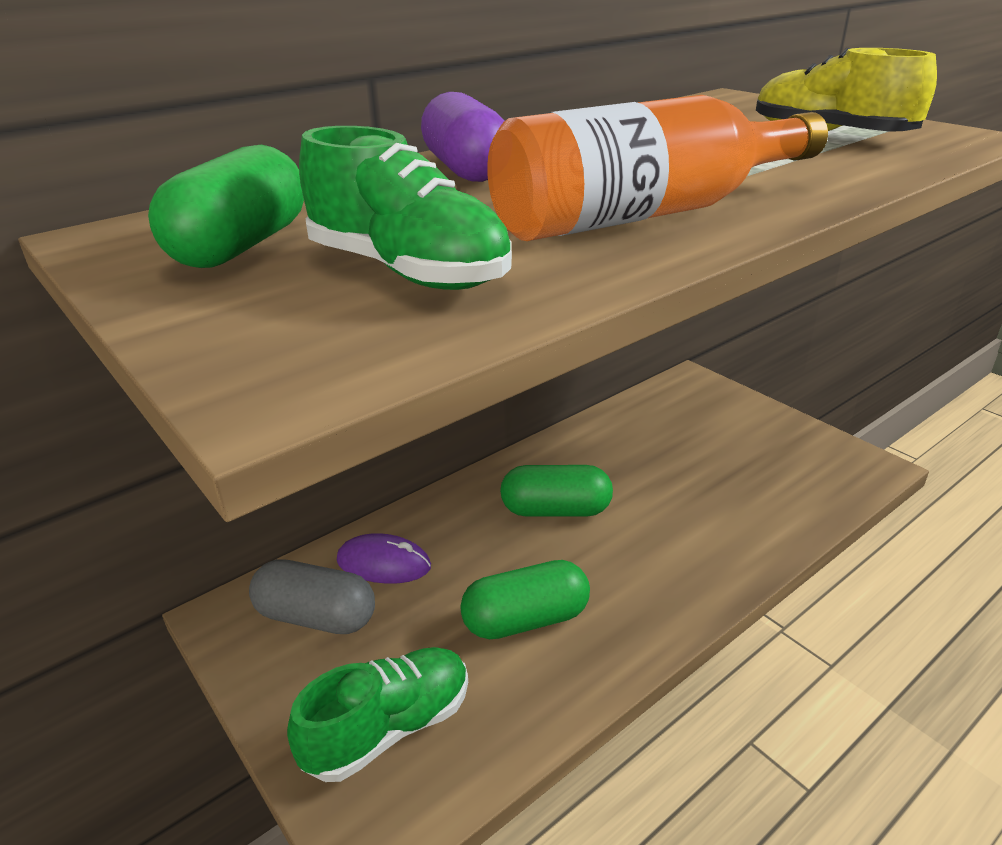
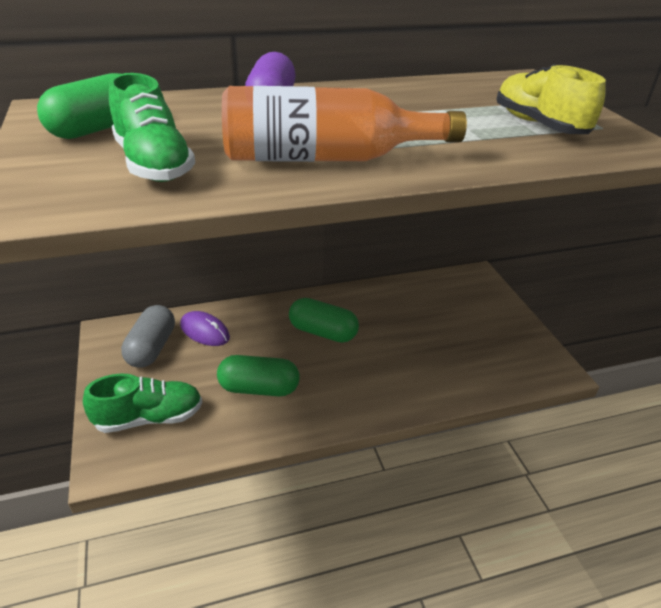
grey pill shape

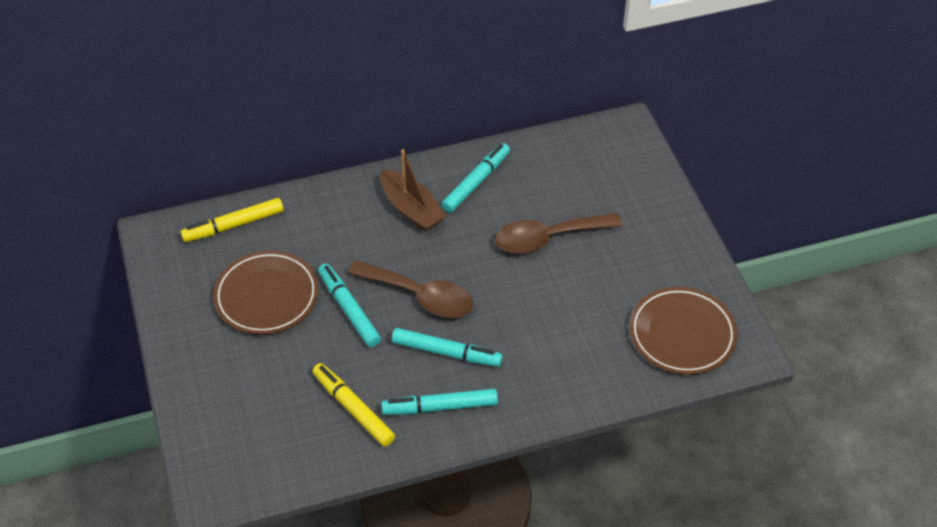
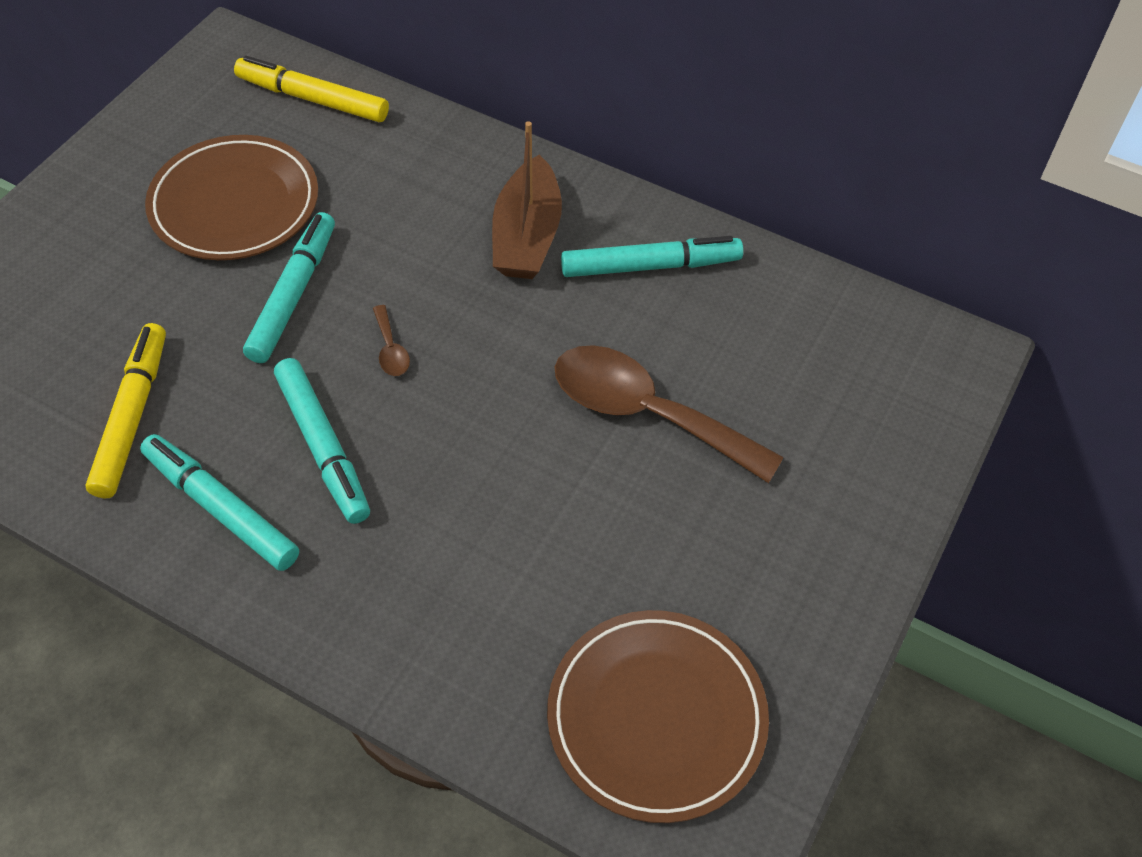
brown tablespoon (no. 1 from left)

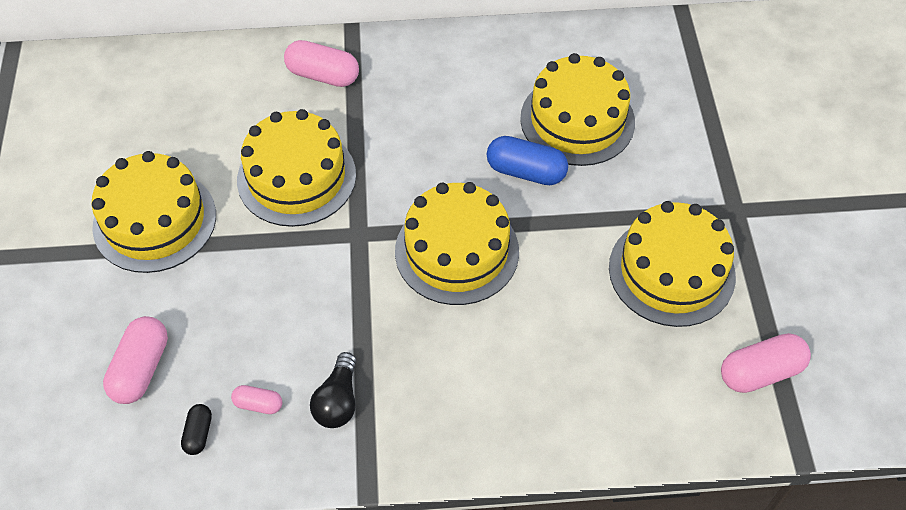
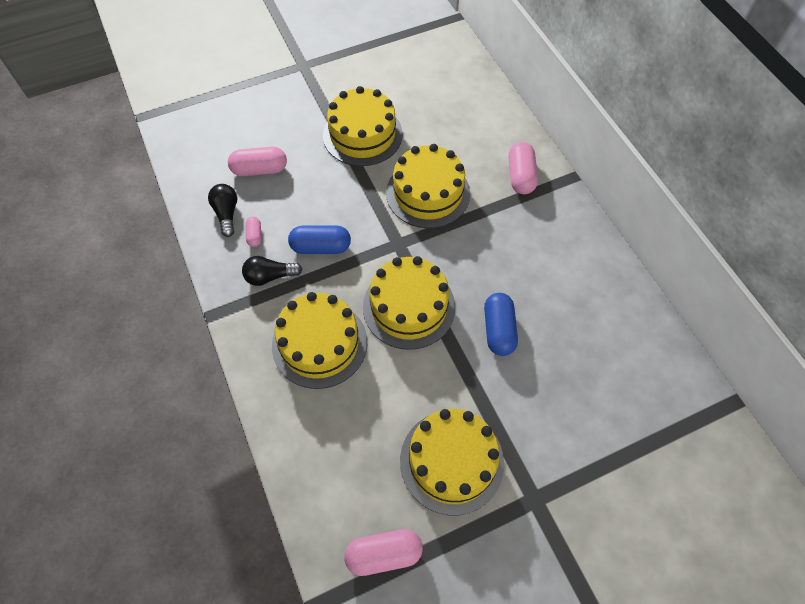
yellow layer cake (no. 1 from left); pink pill shape (no. 3 from left); ebony light bulb (no. 1 from left); cobalt pill shape (no. 1 from left)

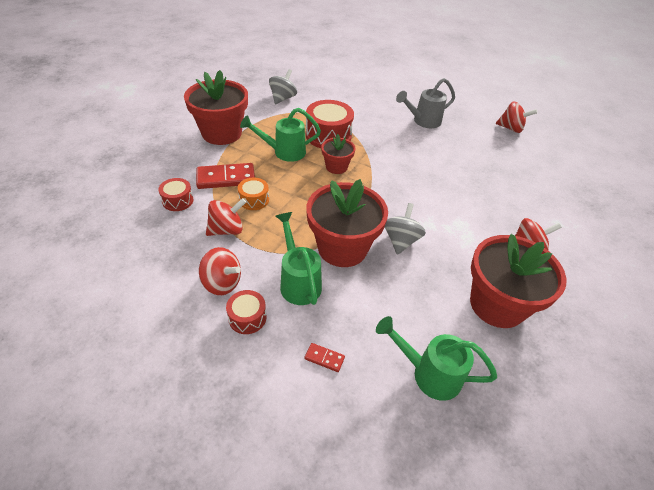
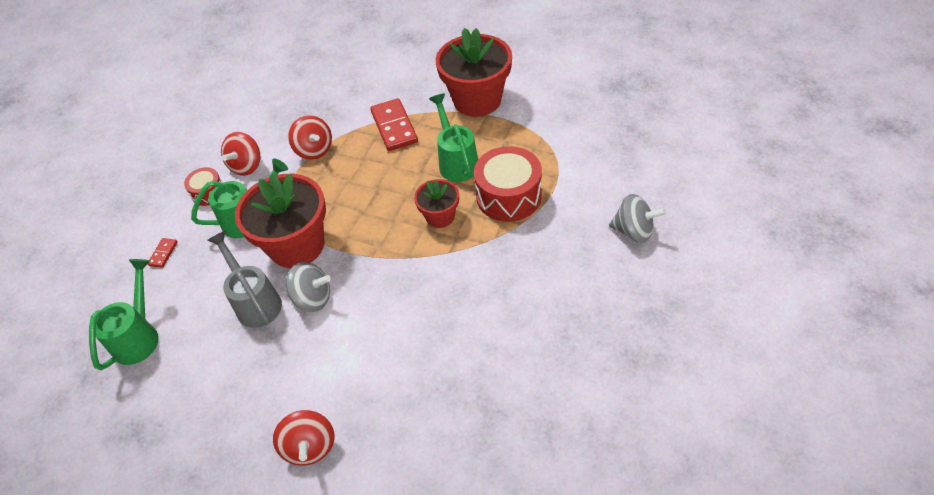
grey toy top (no. 2 from left); grey sprinkling can; red toy top (no. 3 from left in the first image); red drum (no. 1 from left in the first image); orange drum; red potted plant (no. 4 from left in the first image)

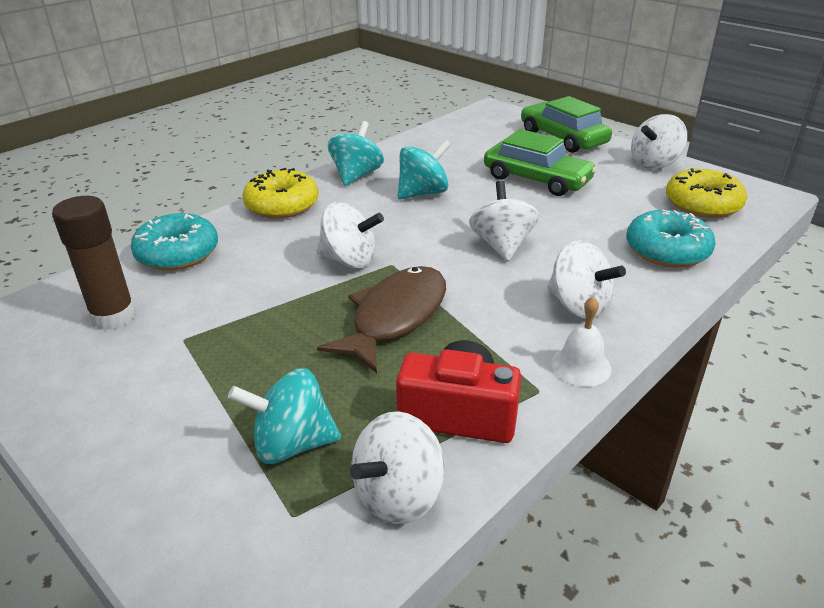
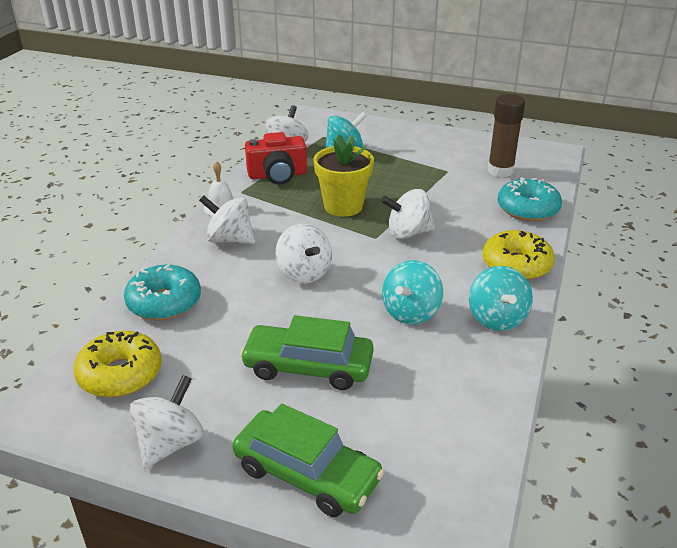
yellow potted plant

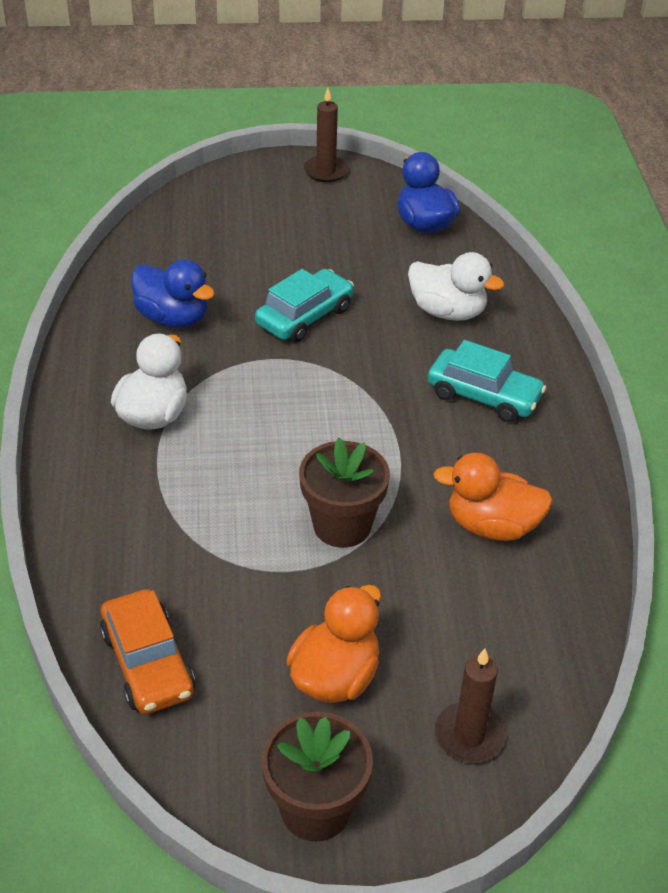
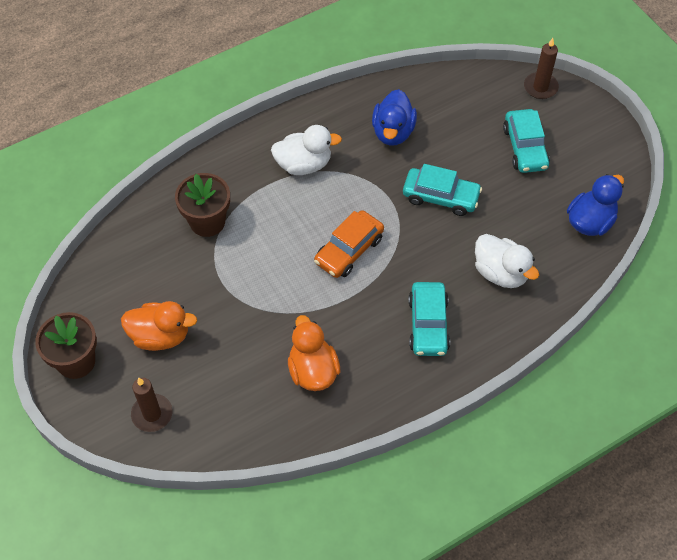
brown pillar candle (no. 2 from left); snow-white duck (no. 2 from left); brown potted plant (no. 2 from left); orange toy car; turquoise toy car (no. 3 from left)

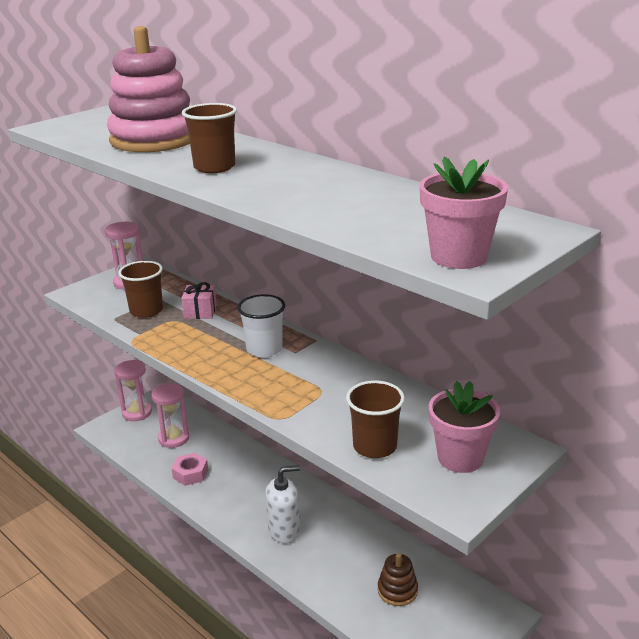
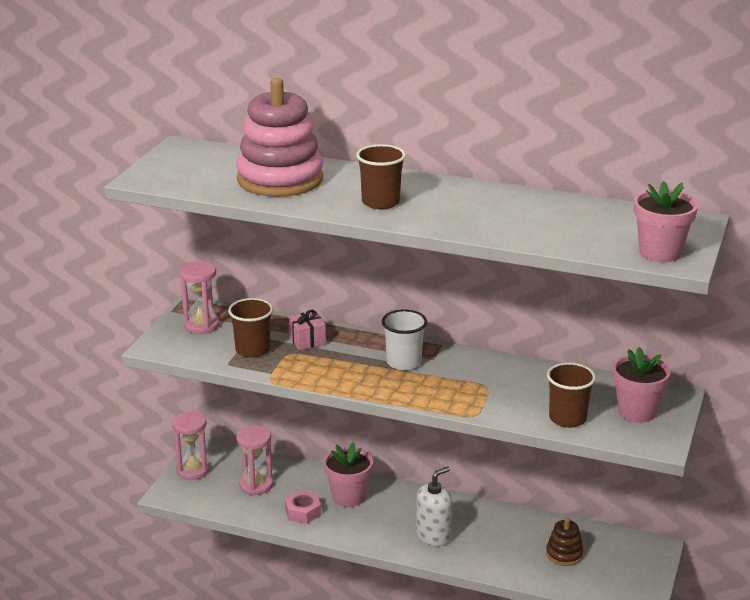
pink potted plant (no. 1 from left)

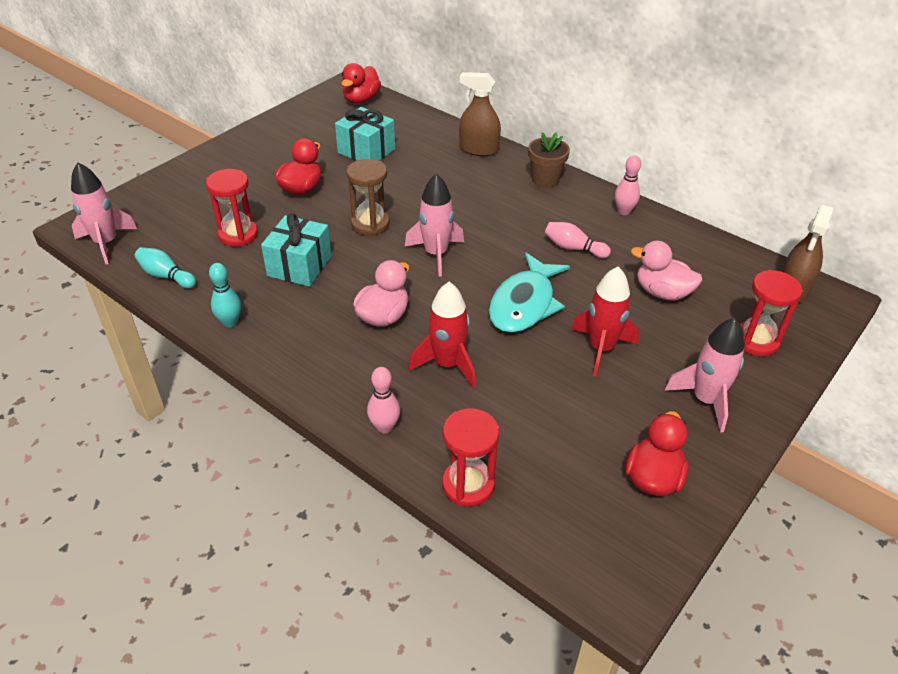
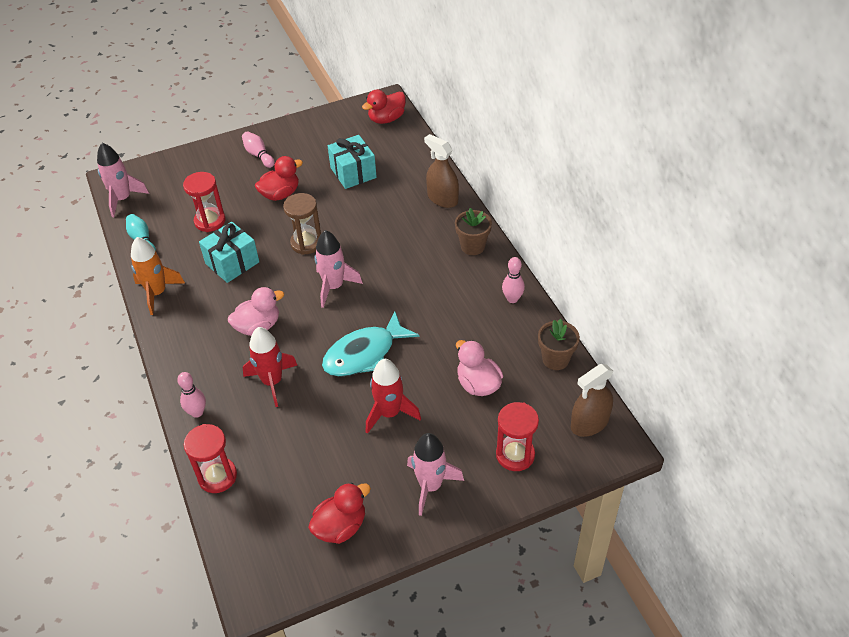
pink bowling pin (no. 2 from left); orange rocket; brown potted plant (no. 2 from left)

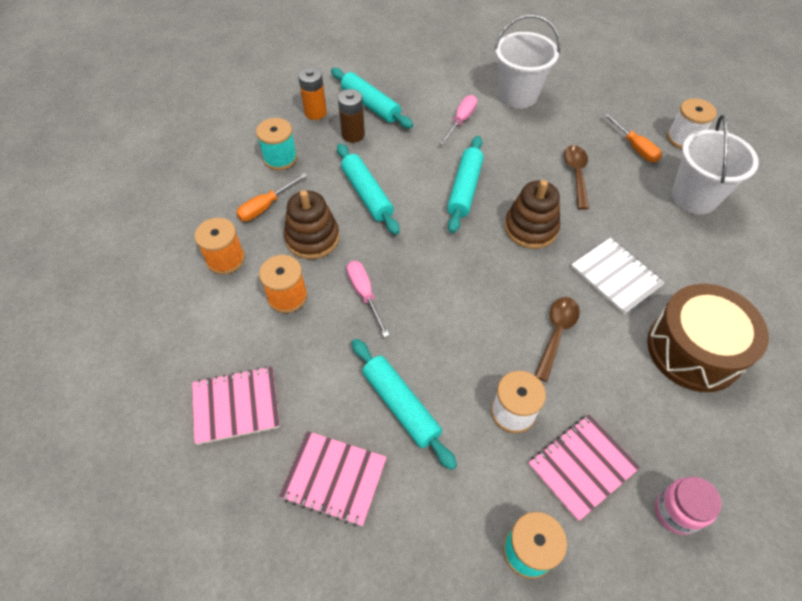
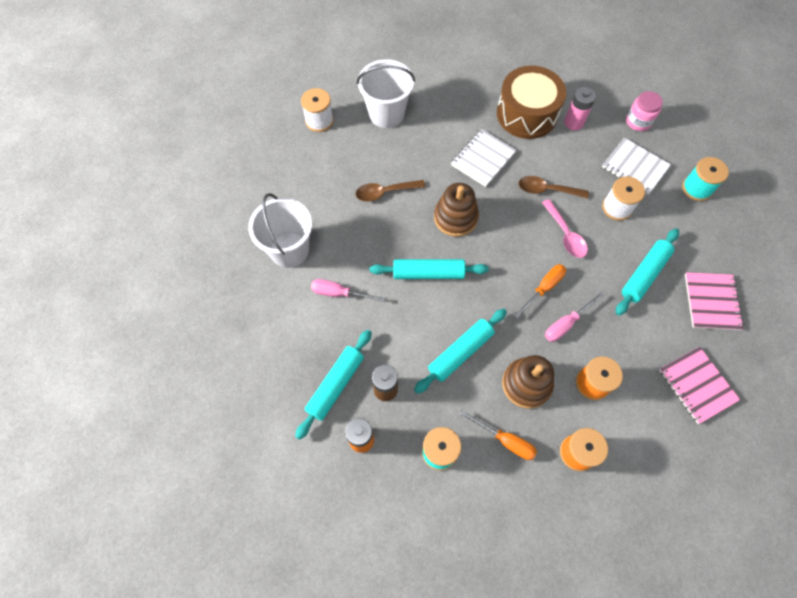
orange screwdriver (no. 2 from left); snow-white exercise book (no. 2 from left); pink power cell; pink tablespoon

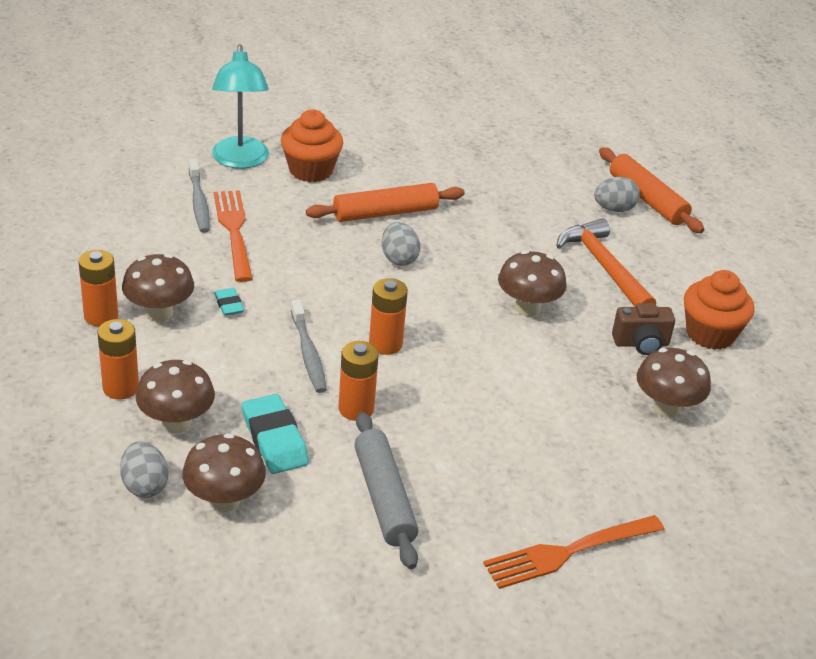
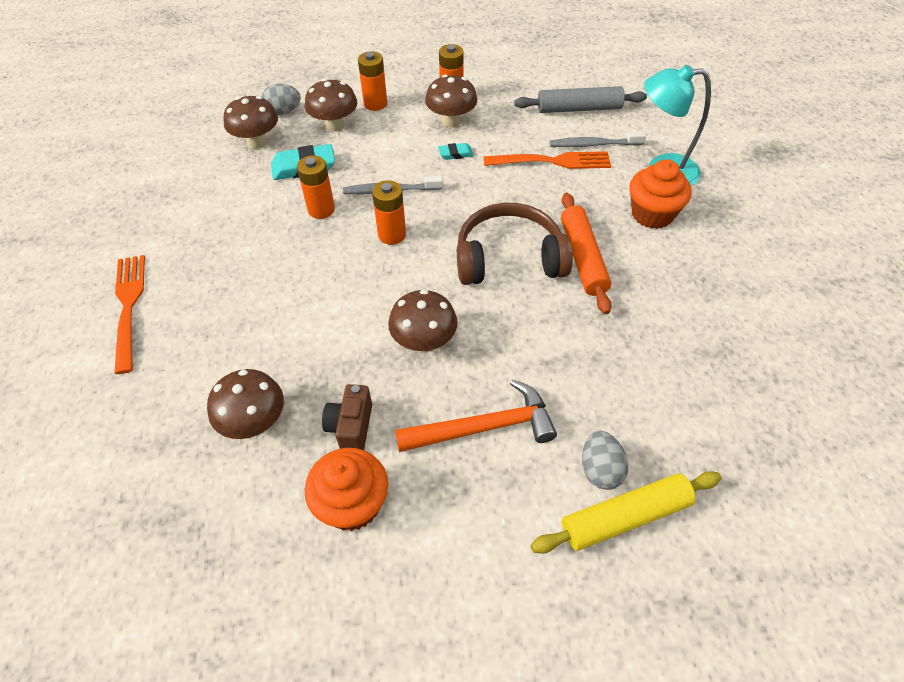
yellow pastry roller; brown headphones; grey pastry roller

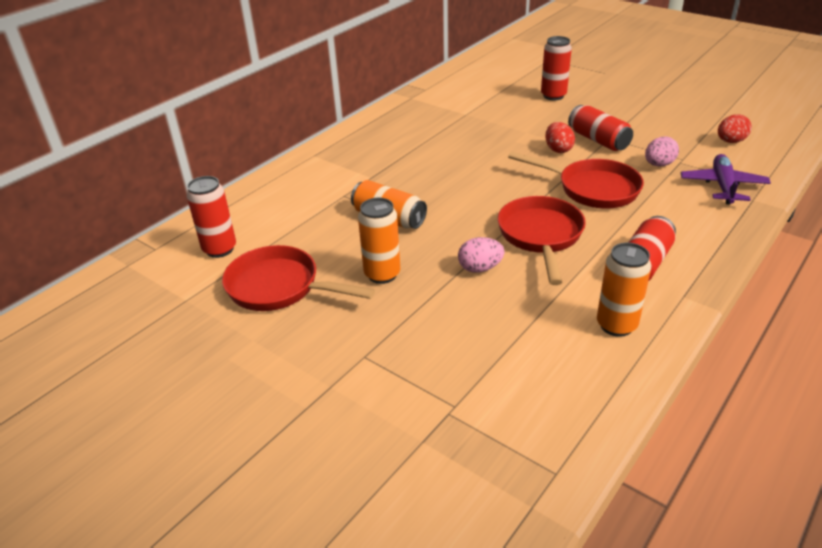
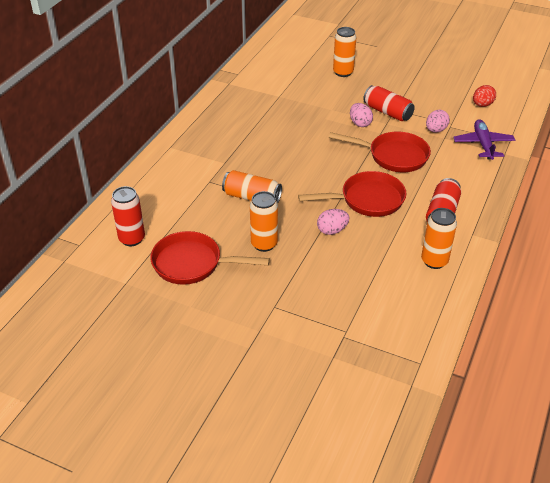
orange tin (no. 3 from left); pink egg shape (no. 2 from left); red skillet (no. 2 from left)

